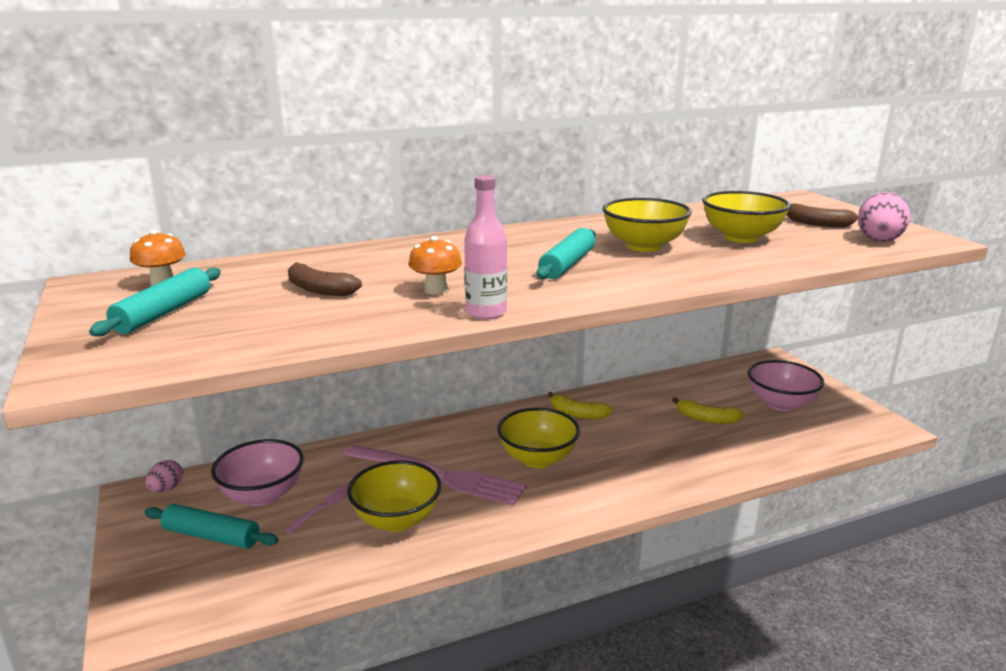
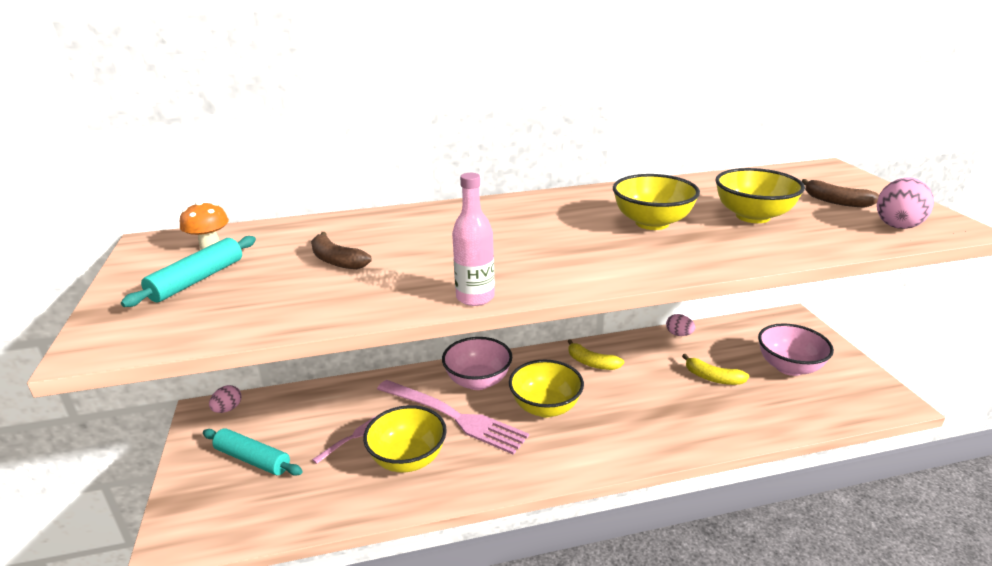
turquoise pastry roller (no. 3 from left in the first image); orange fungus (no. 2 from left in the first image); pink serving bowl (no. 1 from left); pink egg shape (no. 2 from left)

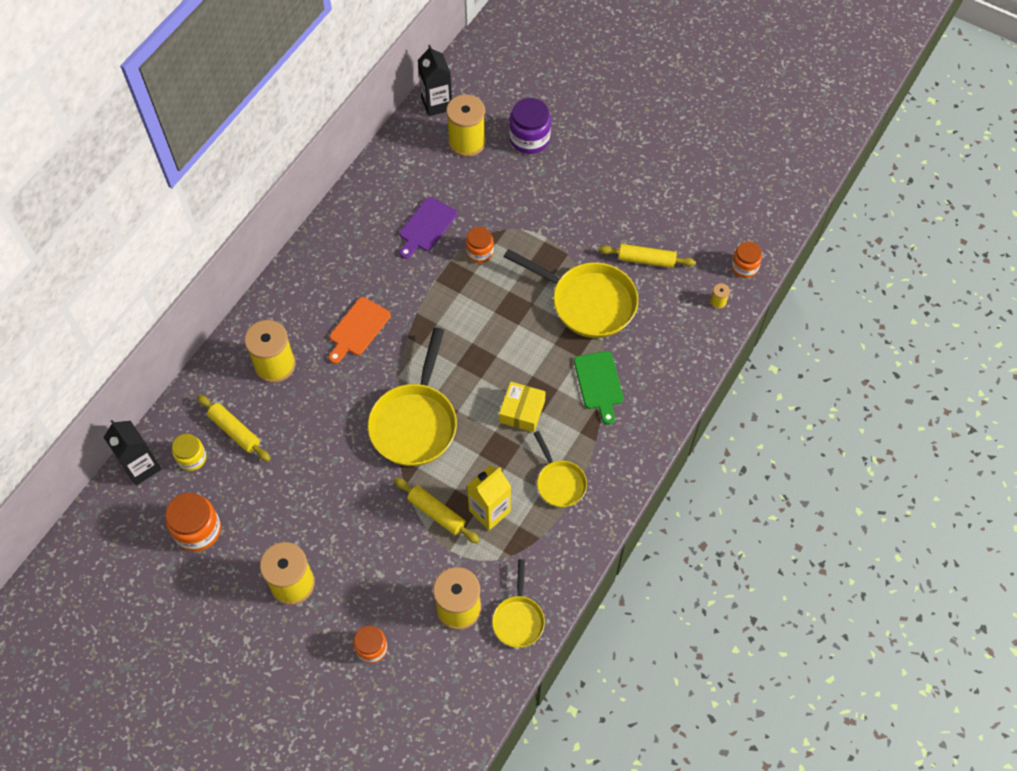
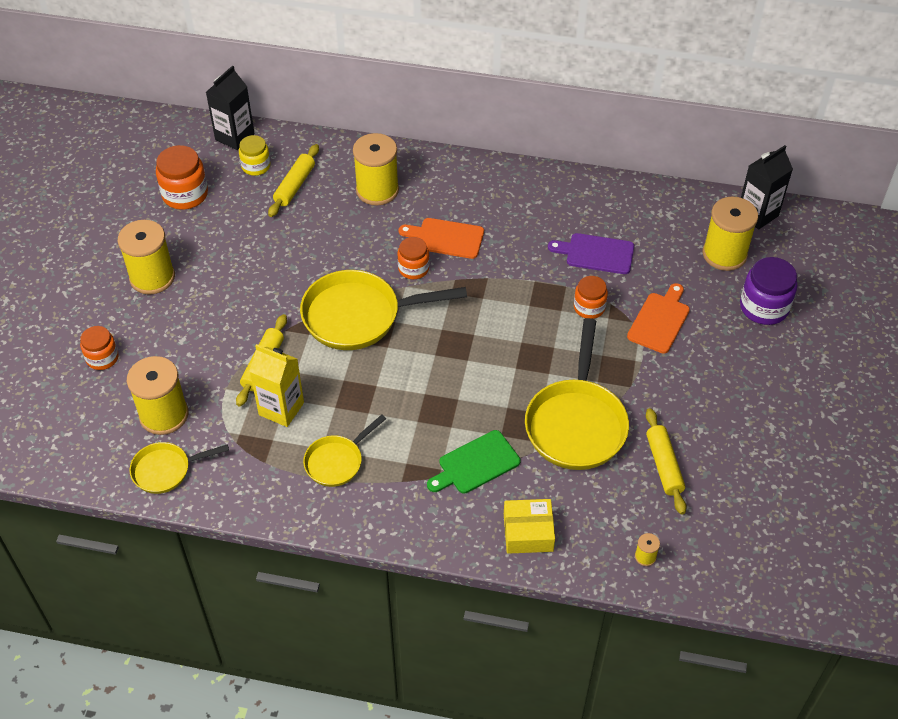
orange jam jar (no. 3 from left); yellow box; orange cutting board (no. 2 from left)

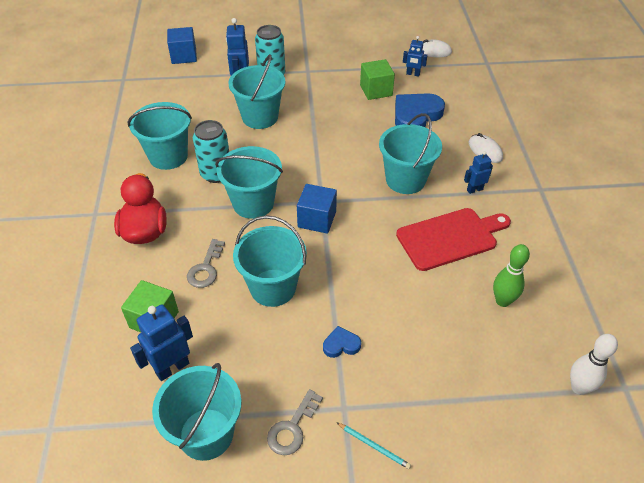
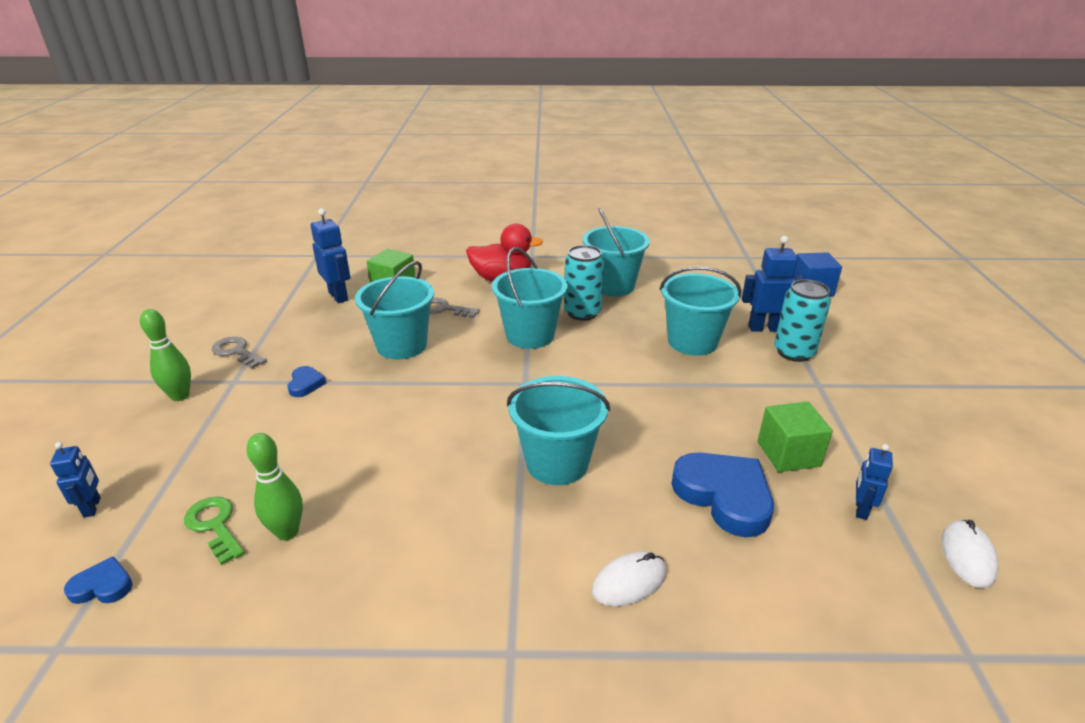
cobalt robot figure (no. 1 from left); cobalt solid cube (no. 2 from left in the first image); red cutting board; cobalt heart shape (no. 1 from left); turquoise pail (no. 2 from left in the first image); green bowling pin (no. 1 from left); green door key

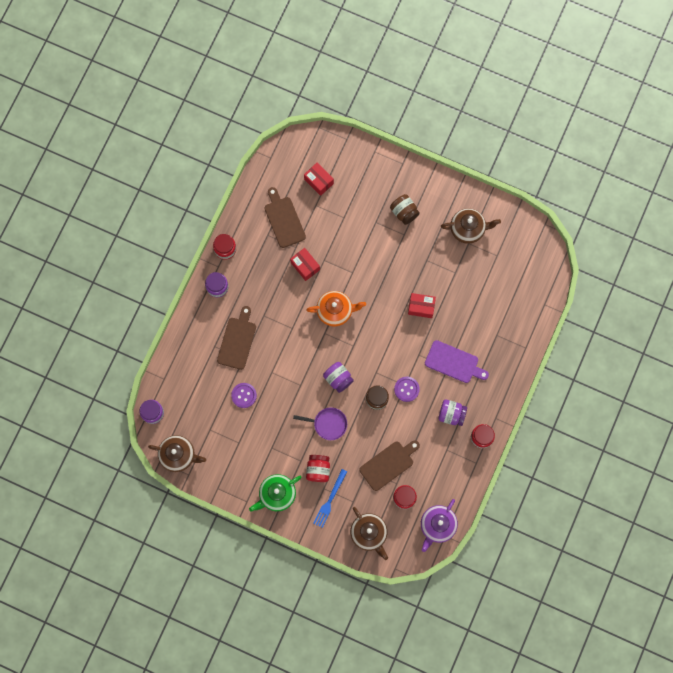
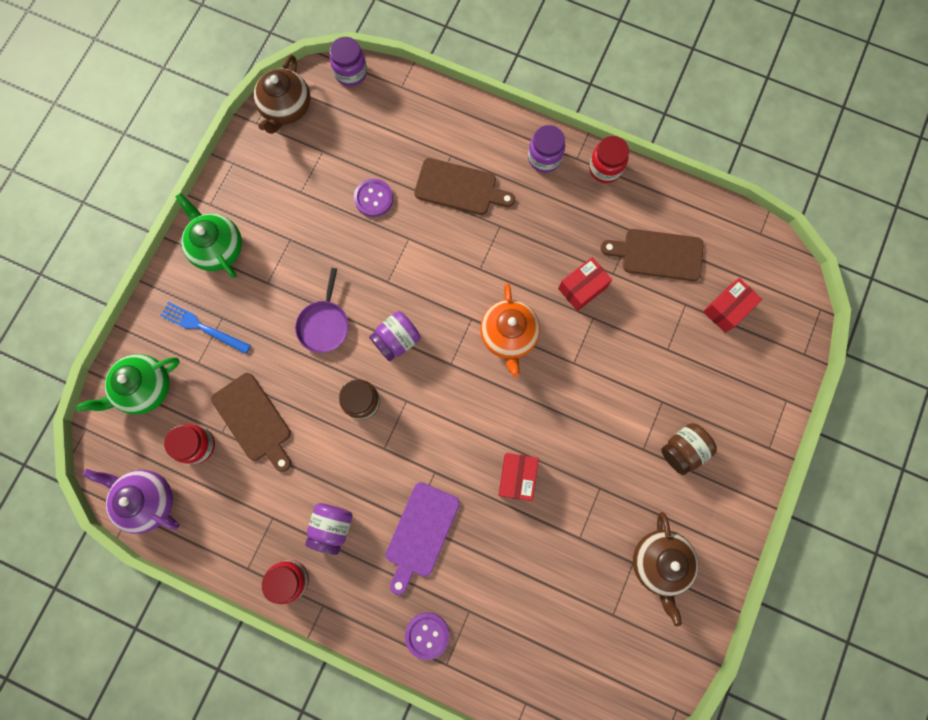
brown cutting board (no. 3 from left); royal purple button (no. 2 from left); red jam jar (no. 2 from left in the first image); green teapot (no. 1 from left)

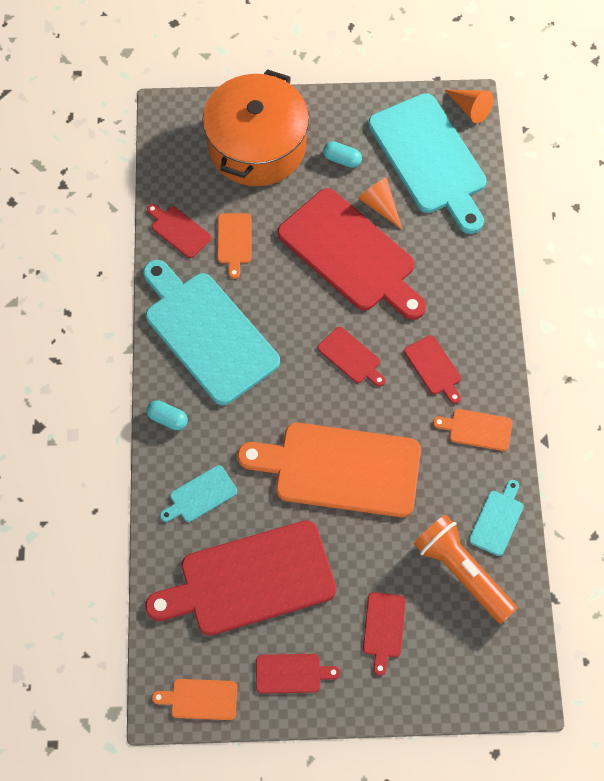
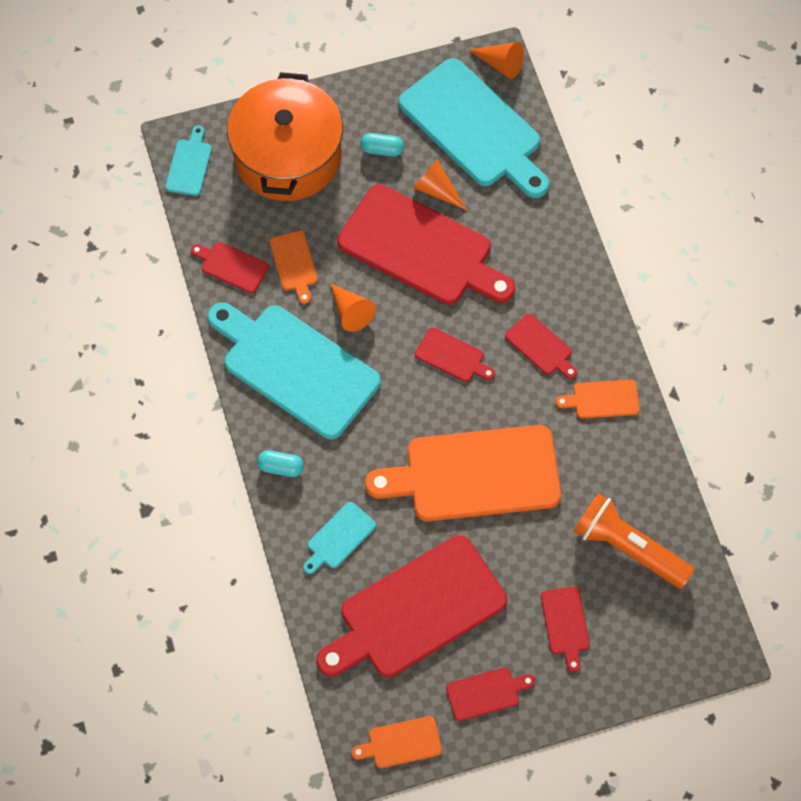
turquoise cutting board (no. 1 from left); orange solid cone (no. 1 from left)

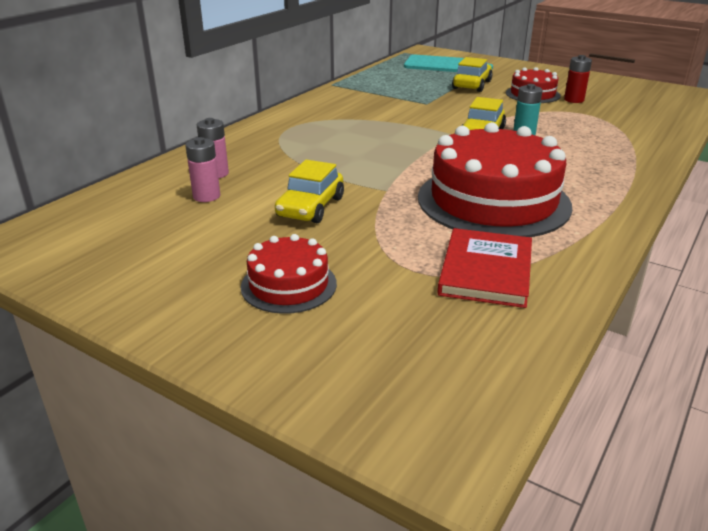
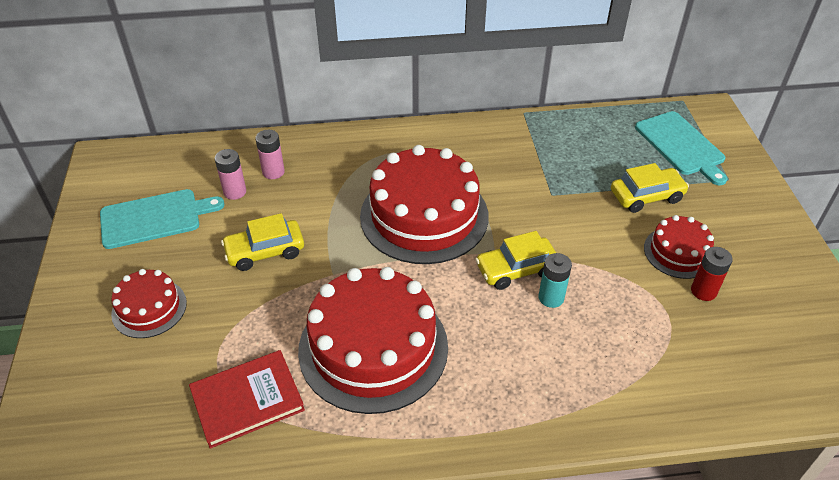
red layer cake (no. 3 from left); turquoise cutting board (no. 1 from left)

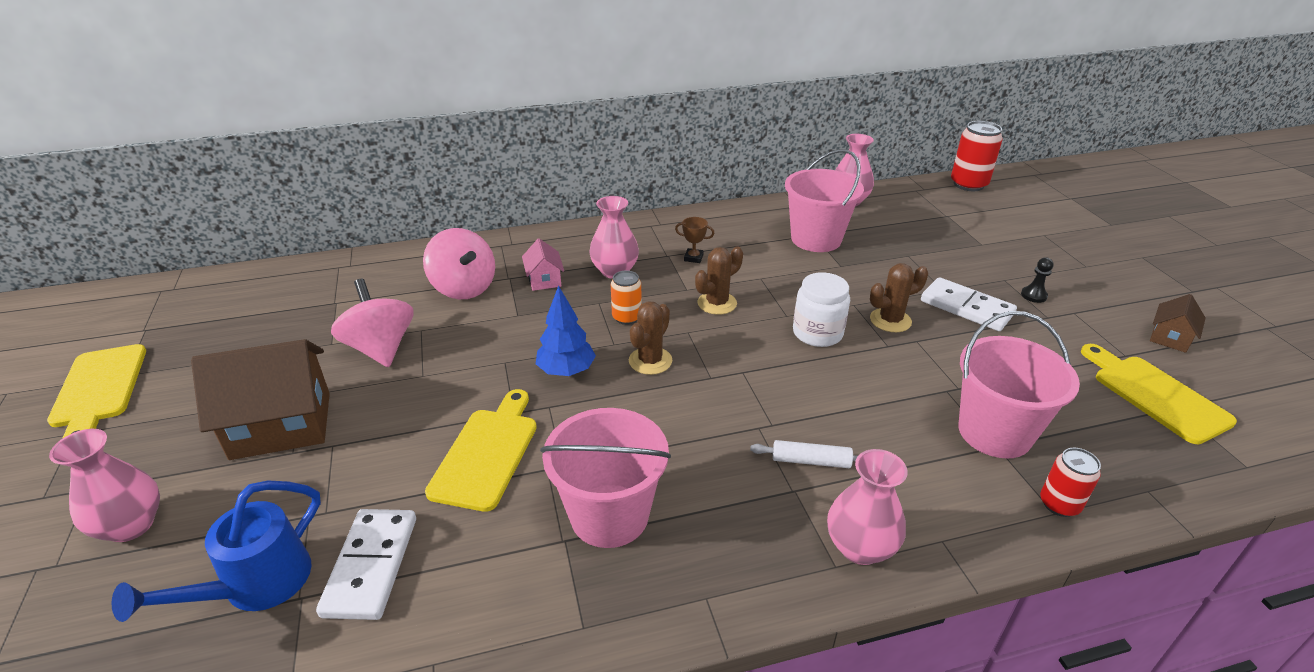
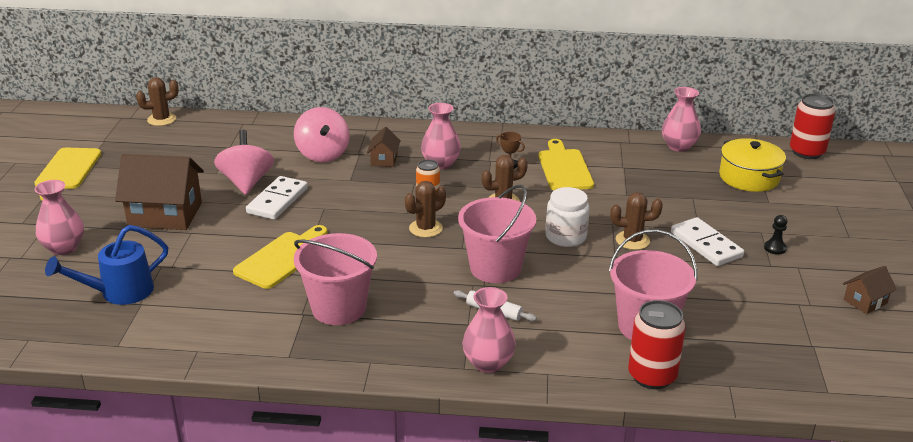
pink pail (no. 2 from left); brown toy house (no. 2 from left); cobalt toy tree; yellow cutting board (no. 3 from left); red tin (no. 1 from left); snow-white domino (no. 1 from left); brown saguaro cactus (no. 1 from left); yellow stockpot

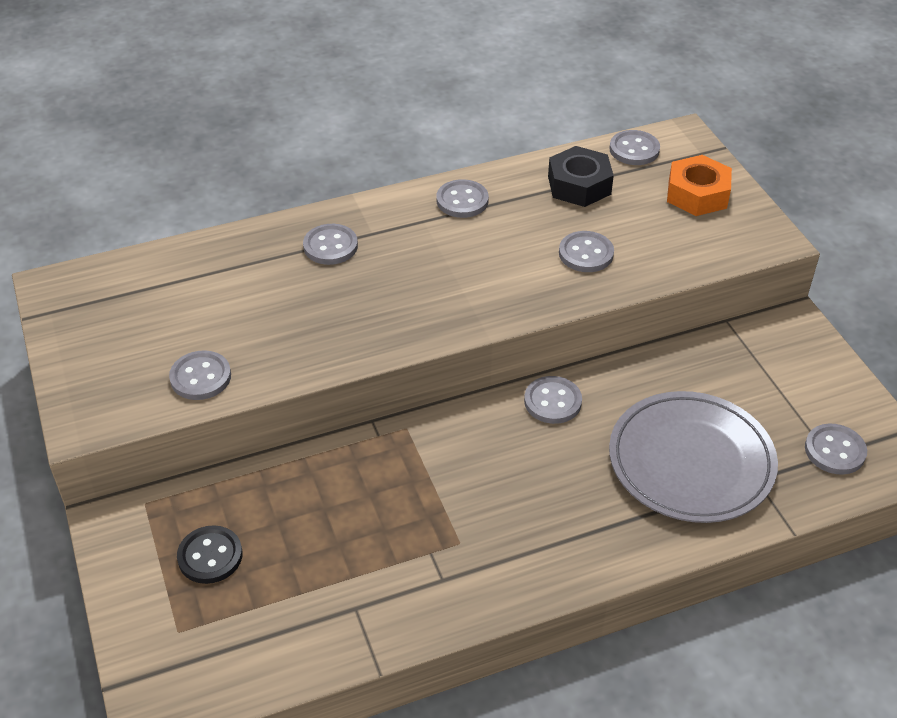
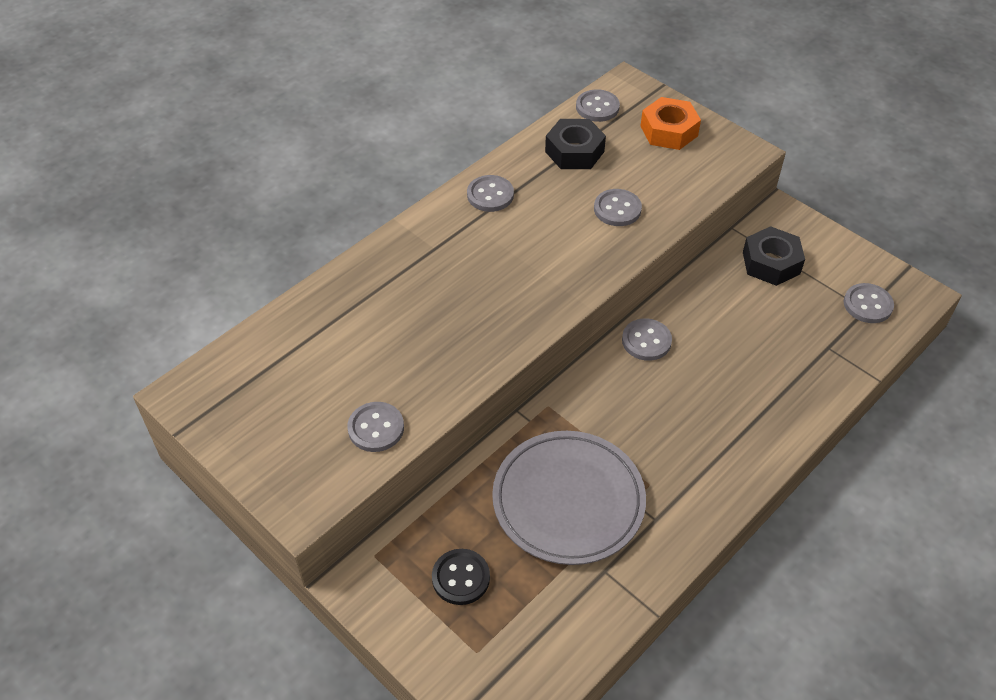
grey button (no. 2 from left in the first image); grey flat dish; ebony hexagon nut (no. 2 from left)

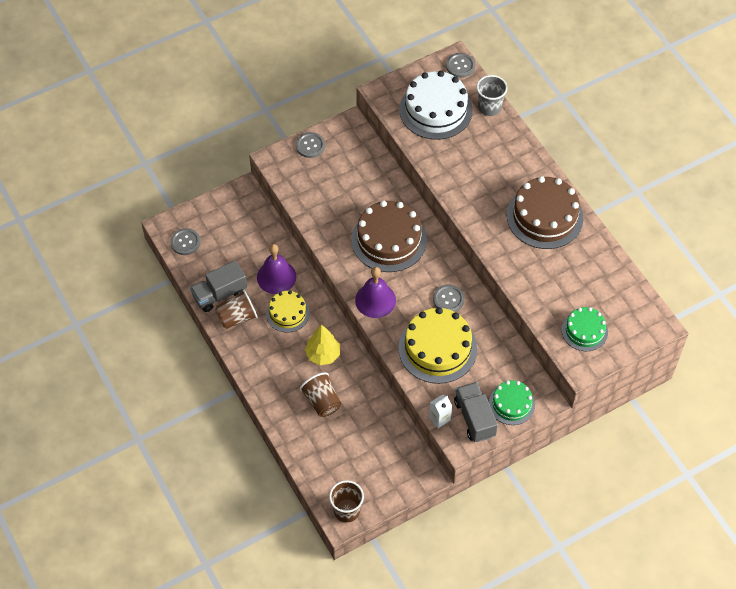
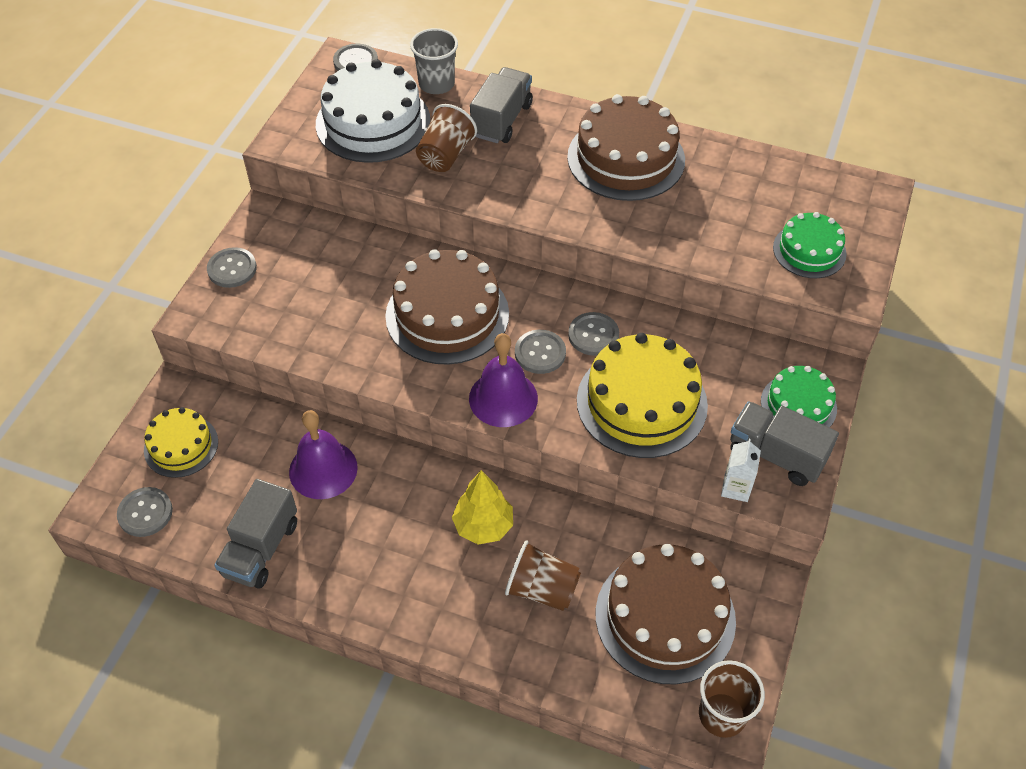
brown beaker (no. 1 from left); yellow layer cake (no. 1 from left); grey lorry (no. 2 from left); grey button (no. 4 from left); brown layer cake (no. 3 from left)

